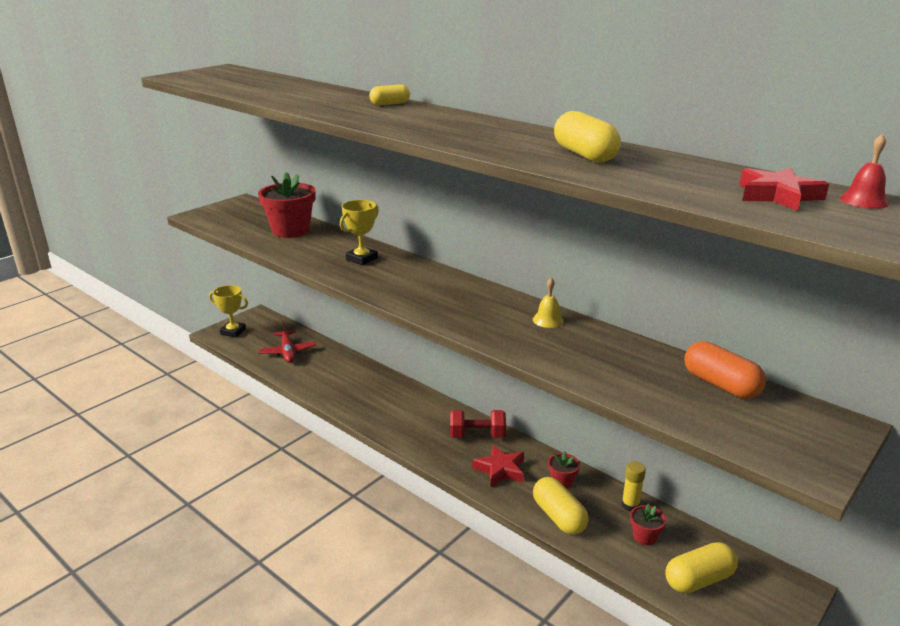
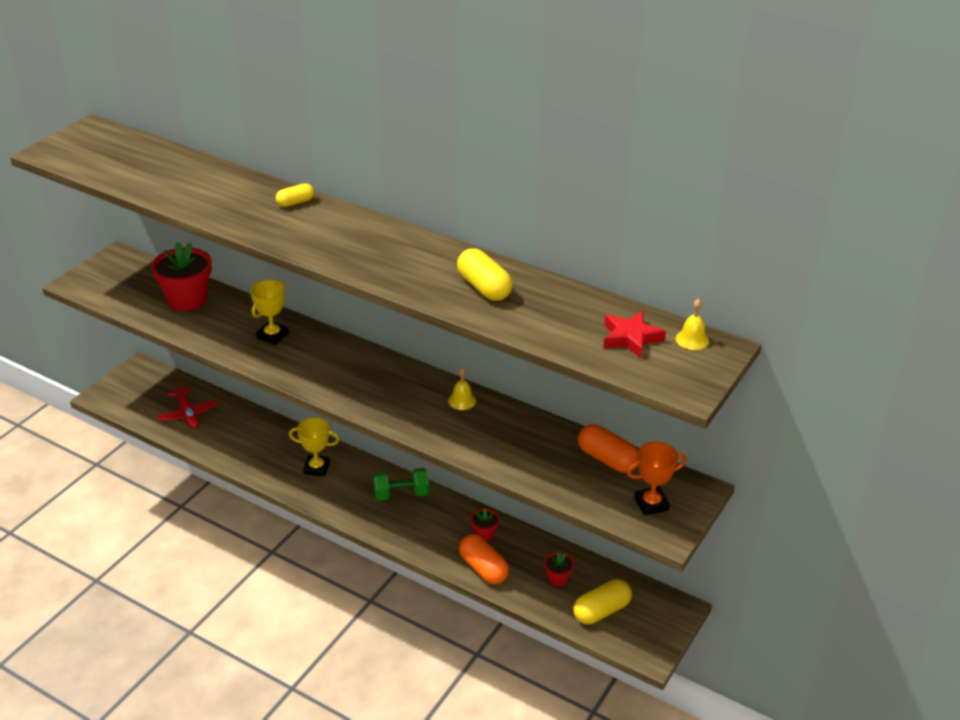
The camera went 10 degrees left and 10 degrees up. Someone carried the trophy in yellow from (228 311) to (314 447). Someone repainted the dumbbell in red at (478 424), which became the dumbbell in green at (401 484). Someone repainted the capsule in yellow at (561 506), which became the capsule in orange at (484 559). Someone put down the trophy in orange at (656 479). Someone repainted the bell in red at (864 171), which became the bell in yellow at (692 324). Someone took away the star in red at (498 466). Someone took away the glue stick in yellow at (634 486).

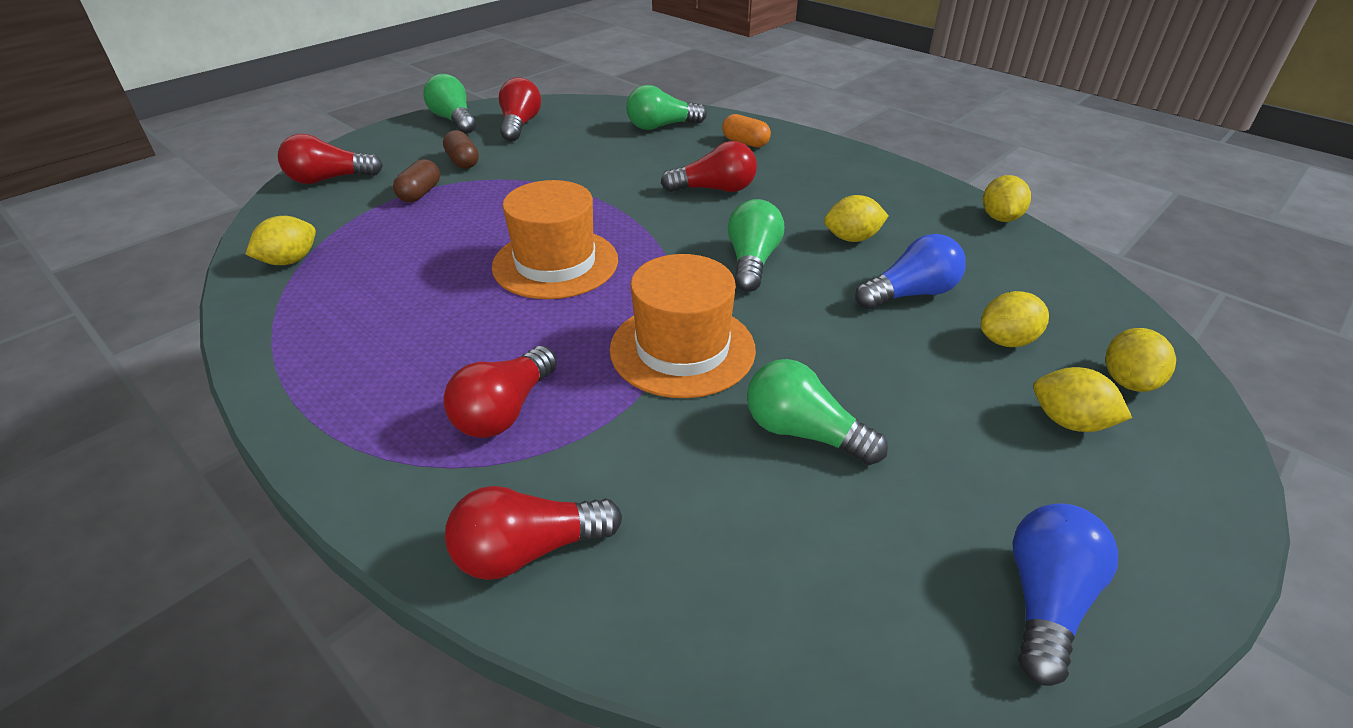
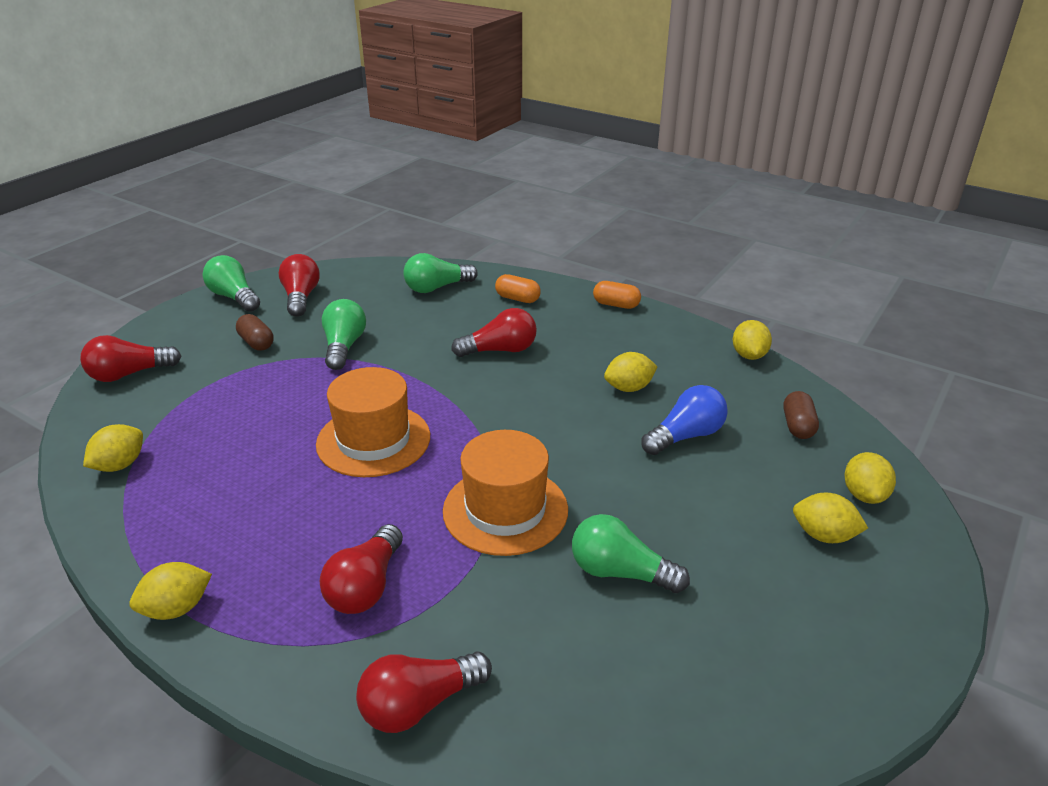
The camera went 10 degrees left and 5 degrees down. Someone carried the lemon in yellow from (1015 319) to (170 591). Someone carried the light bulb in green from (756 245) to (344 334). Someone put down the capsule in orange at (617 295). Someone carried the capsule in brown from (416 180) to (801 415). Someone took away the light bulb in blue at (1065 594).

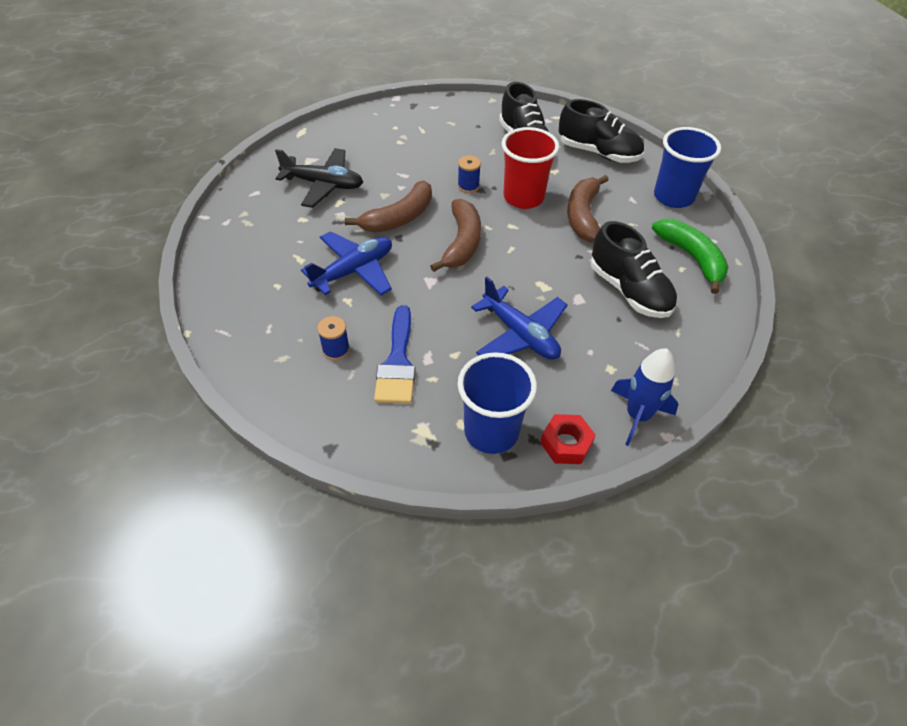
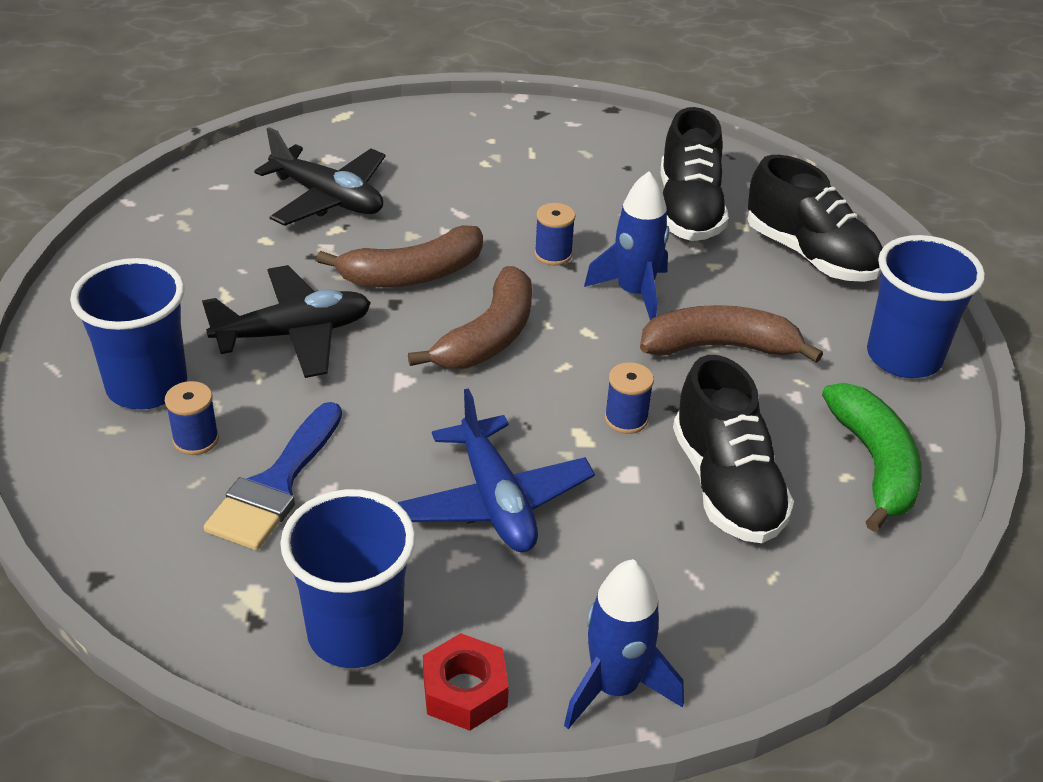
The camera went 20 degrees right and 10 degrees down. Someone put down the cup in blue at (128 333). Someone repainted the plane in blue at (346 263), which became the plane in black at (286 321). Someone swapped the cup in red at (530 168) for the rocket in blue at (626 245). Someone put down the spool in blue at (629 398). Someone rotated the banana in brown at (588 208) by 60 degrees clockwise.

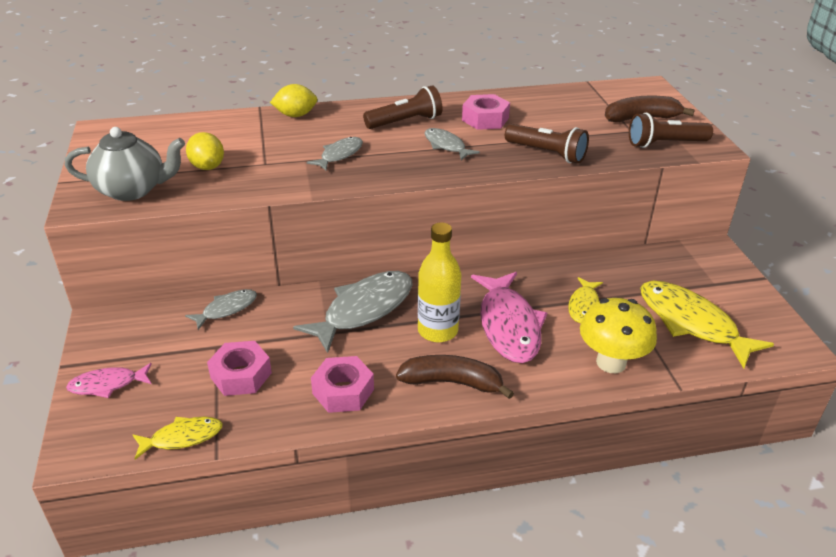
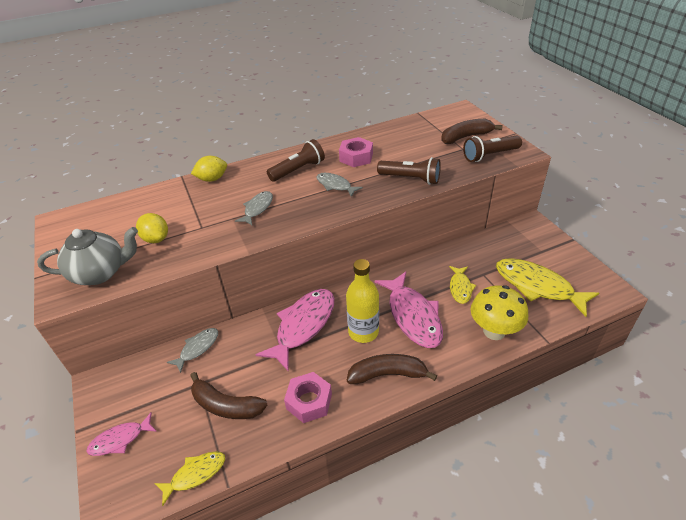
The camera went 10 degrees left and 5 degrees up. Someone swapped the nut in pink at (239 368) for the banana in brown at (228 395). Someone repainted the fish in grey at (353 312), which became the fish in pink at (295 330).

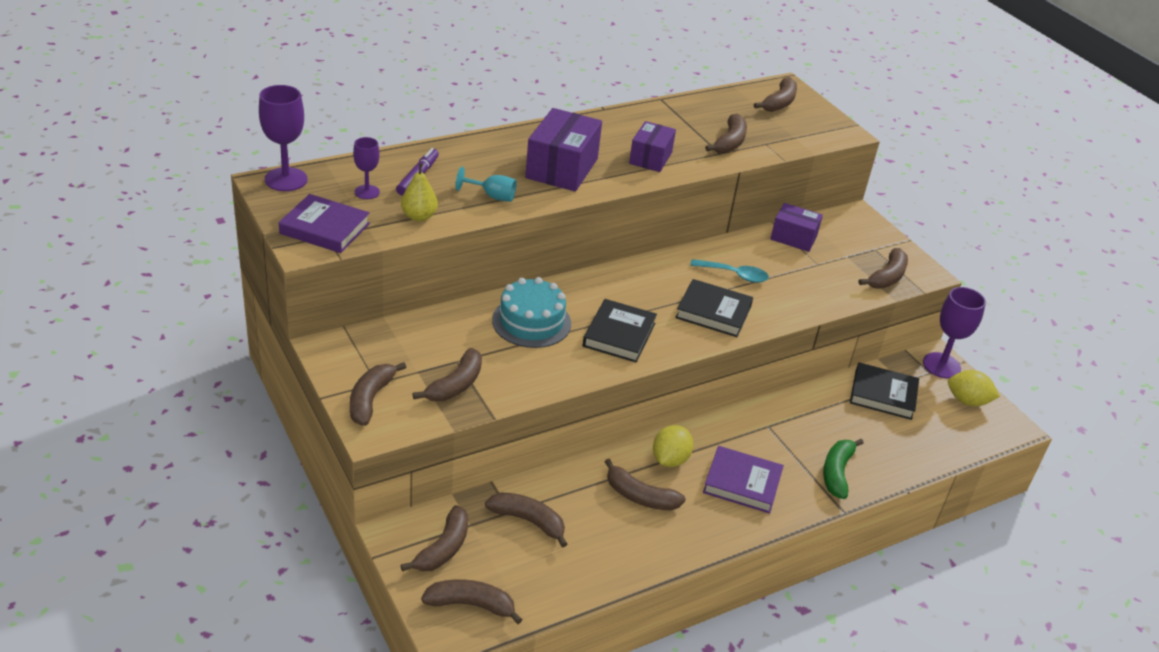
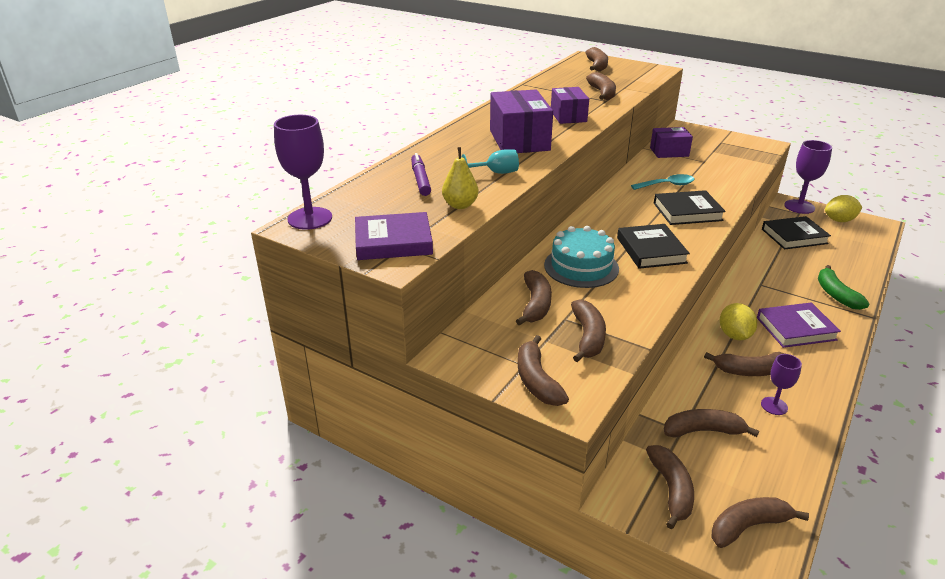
The camera went 25 degrees left and 5 degrees down. Someone carried the banana in brown from (883 268) to (534 298). Someone carried the goblet in purple from (366 168) to (781 384).

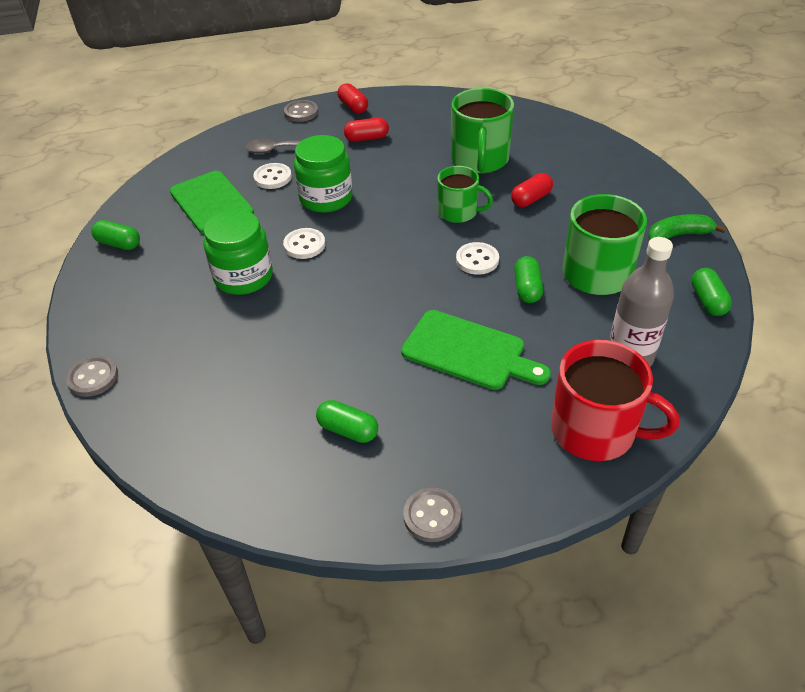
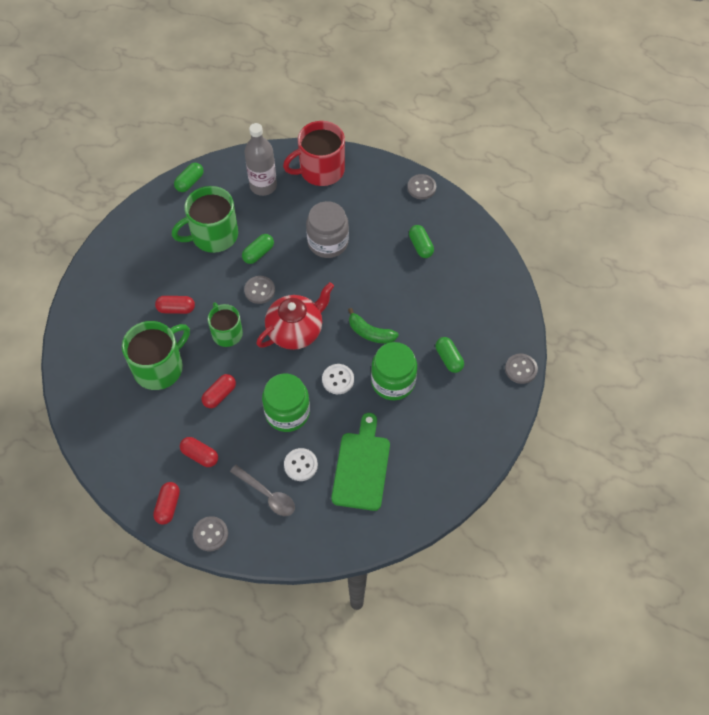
The camera went 140 degrees left and 15 degrees up. Someone put down the capsule in red at (219 391). Someone repainted the button in white at (477 258), which became the button in grey at (259 290). Someone put down the teapot in red at (295 316). Someone rotated the mug in red at (615 400) by 90 degrees counterclockwise. Someone swapped the cutting board in green at (476 350) for the jar in grey at (327 229). Someone carried the banana in green from (687 227) to (373 326). Someone carried the capsule in green from (115 235) to (450 355).

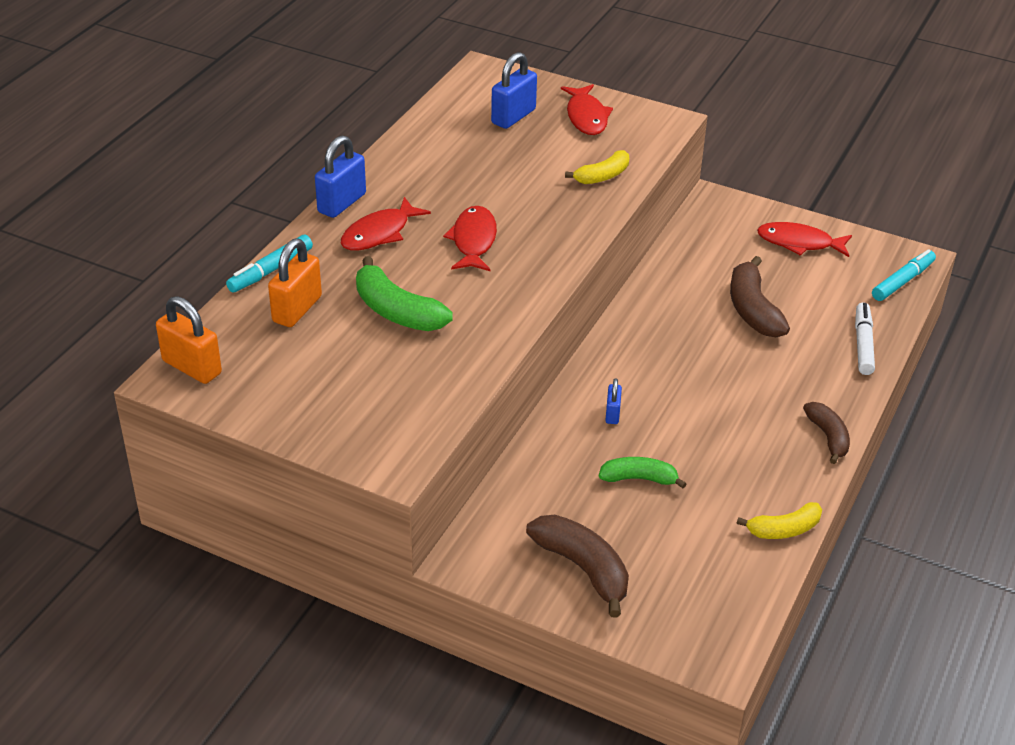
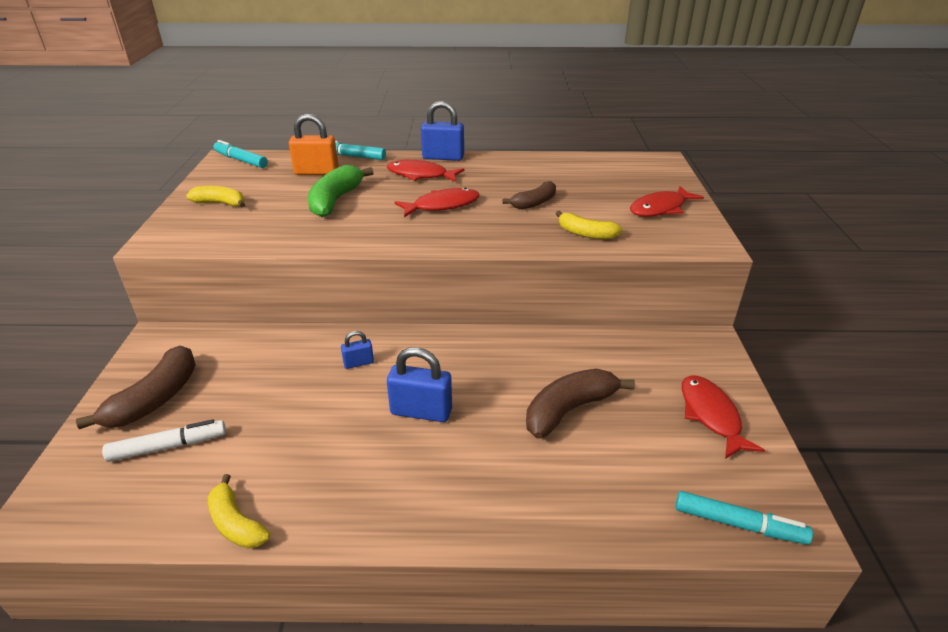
The camera went 65 degrees right and 5 degrees down. Someone carried the marker in white from (865 338) to (164 440). Someone put down the banana in yellow at (215 196). Someone swapped the padlock in orange at (189 340) for the marker in turquoise at (240 154). Someone carried the padlock in blue from (514 90) to (419 384). Someone carried the banana in brown from (826 433) to (529 195). Someone took away the banana in green at (642 472).

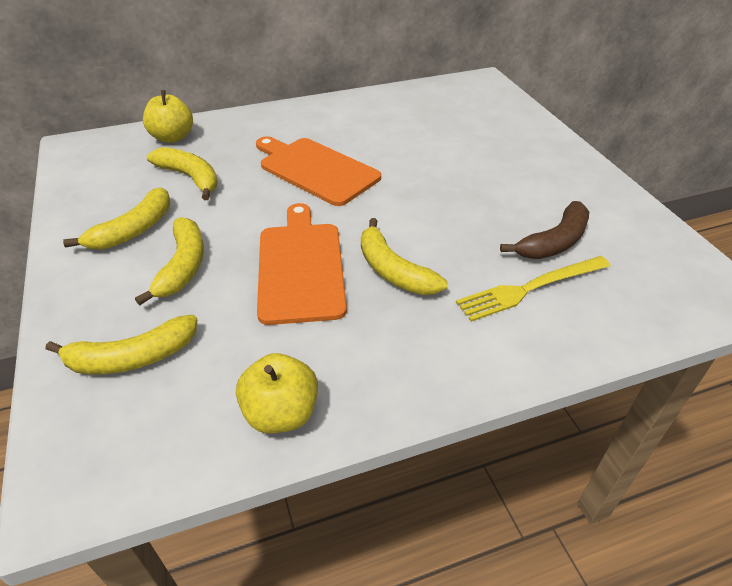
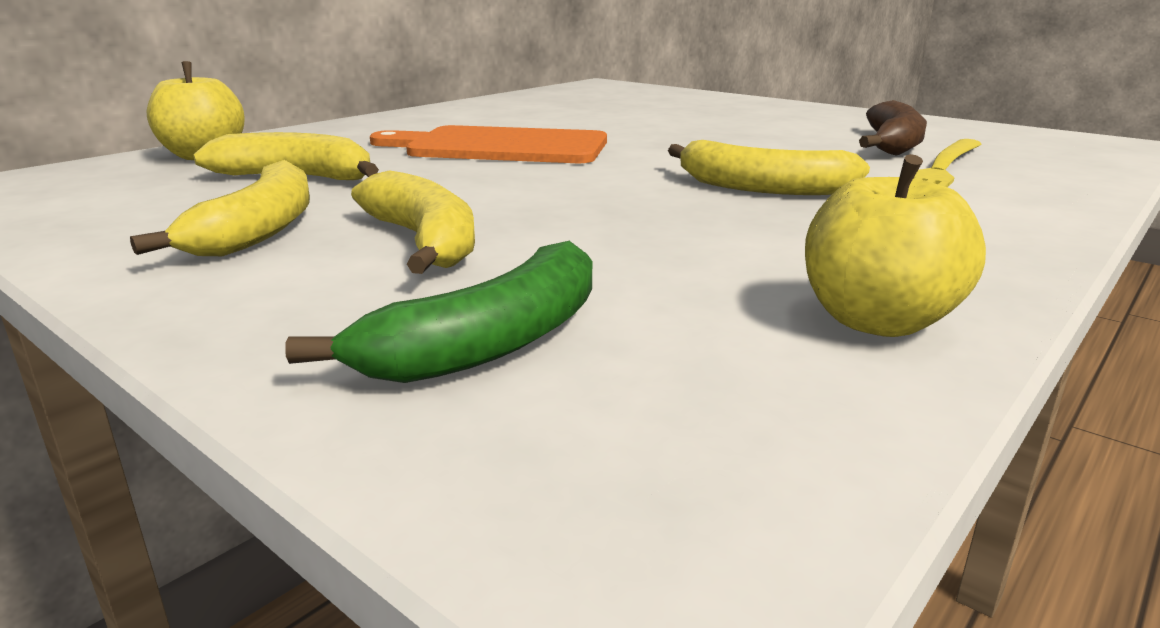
The camera went 30 degrees left and 20 degrees down. Someone repainted the banana in yellow at (121 344), which became the banana in green at (438 312). Someone took away the cutting board in orange at (302 264).

